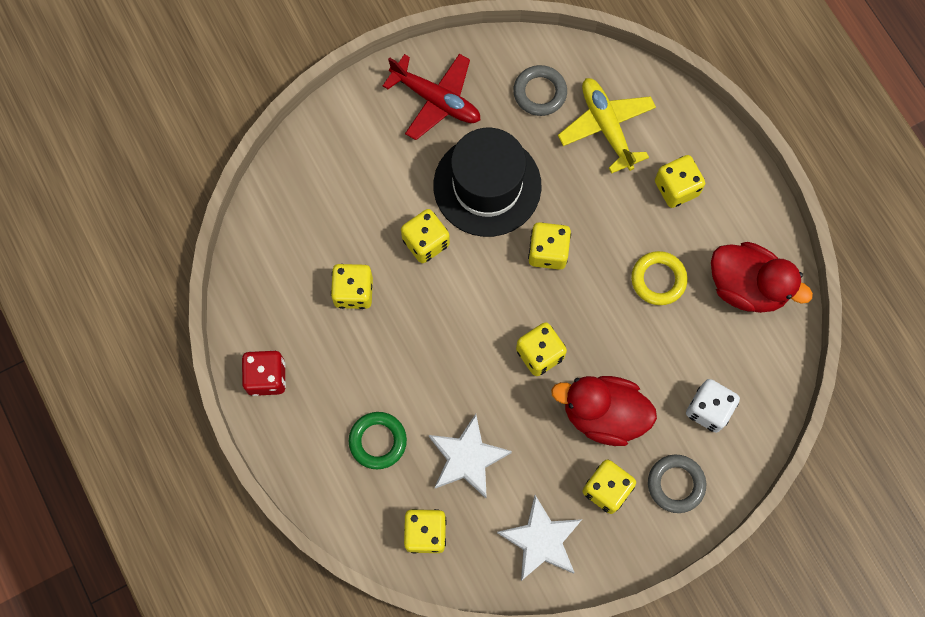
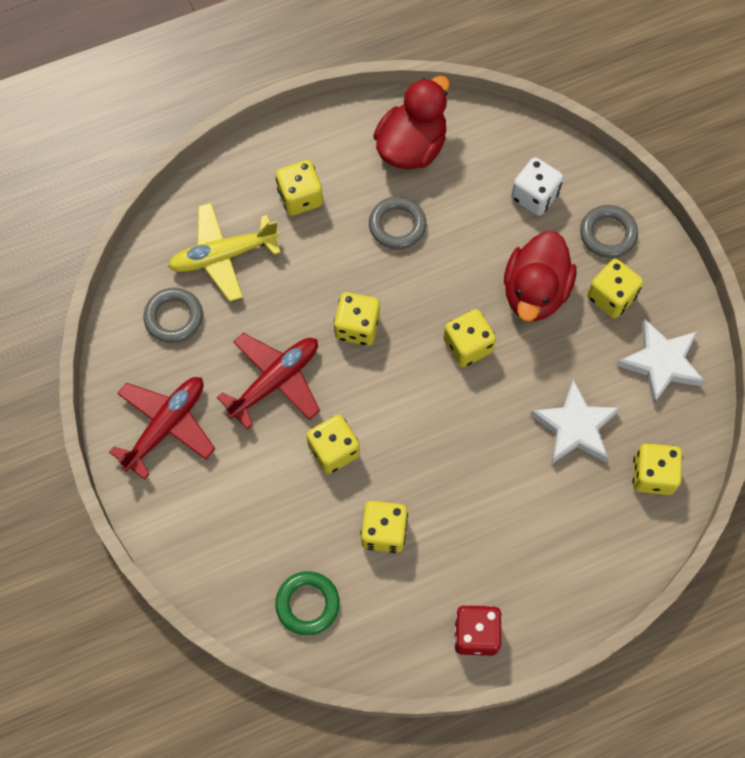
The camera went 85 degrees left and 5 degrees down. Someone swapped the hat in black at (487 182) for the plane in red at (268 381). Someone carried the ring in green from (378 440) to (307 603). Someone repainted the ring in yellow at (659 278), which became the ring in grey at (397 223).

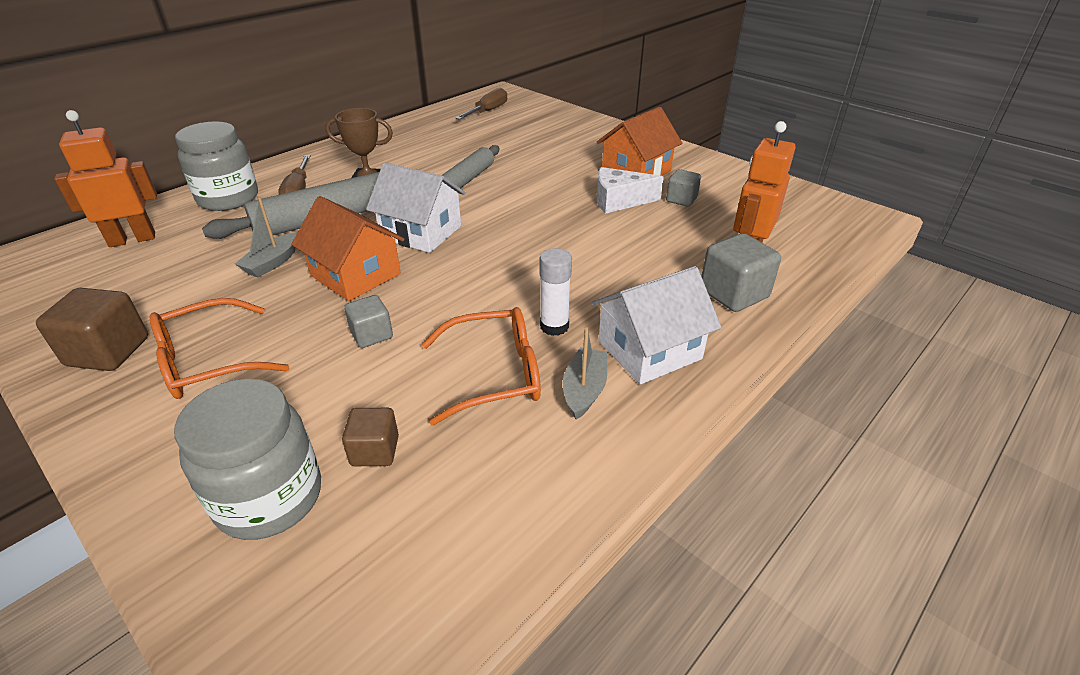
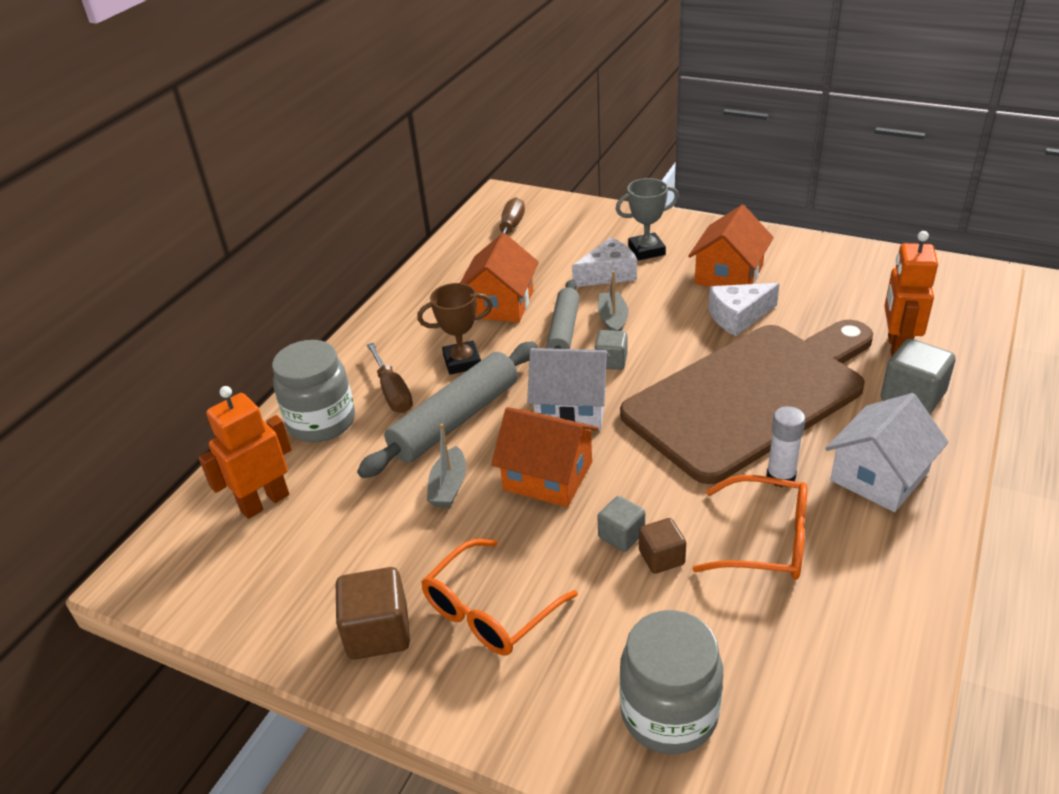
The camera went 15 degrees left and 0 degrees up. Someone put down the house in orange at (499 278). Someone put down the cheese in white at (604 262). Someone carried the cube in grey from (683 188) to (611 350). Someone carried the boat in grey from (584 373) to (613 301). Someone put down the trophy in grey at (647 219). Someone put down the cutting board in brown at (747 402). Someone carried the cube in brown from (370 437) to (662 546). Someone rotated the glasses in orange at (481 366) by 45 degrees clockwise.

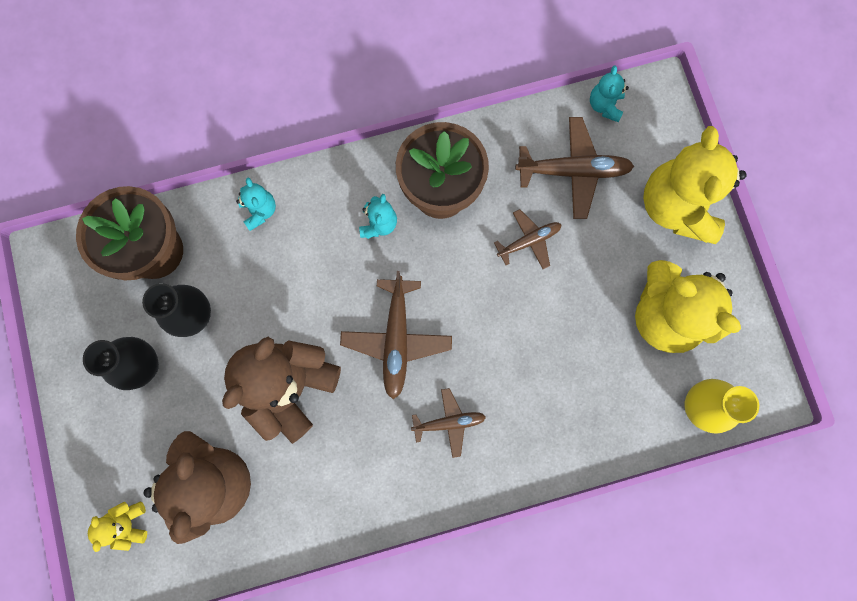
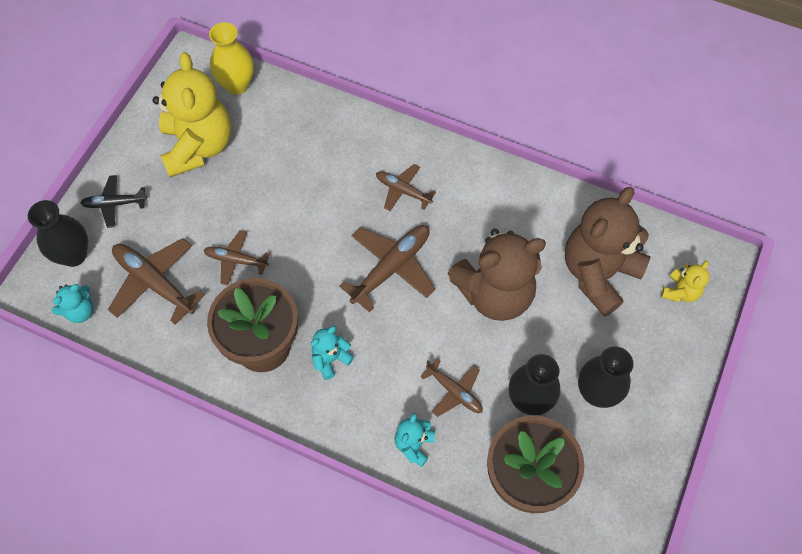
The camera went 140 degrees left and 15 degrees down. Someone put down the vase in black at (58 233). Someone swapped the teddy bear in yellow at (695 185) for the plane in black at (113 201). Someone put down the plane in brown at (451 387).

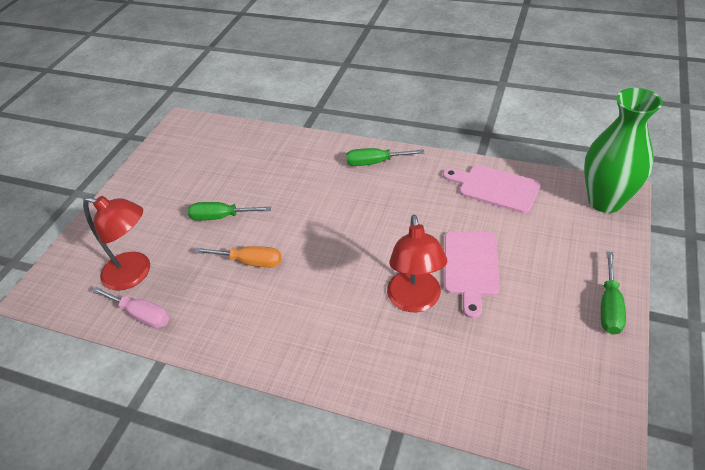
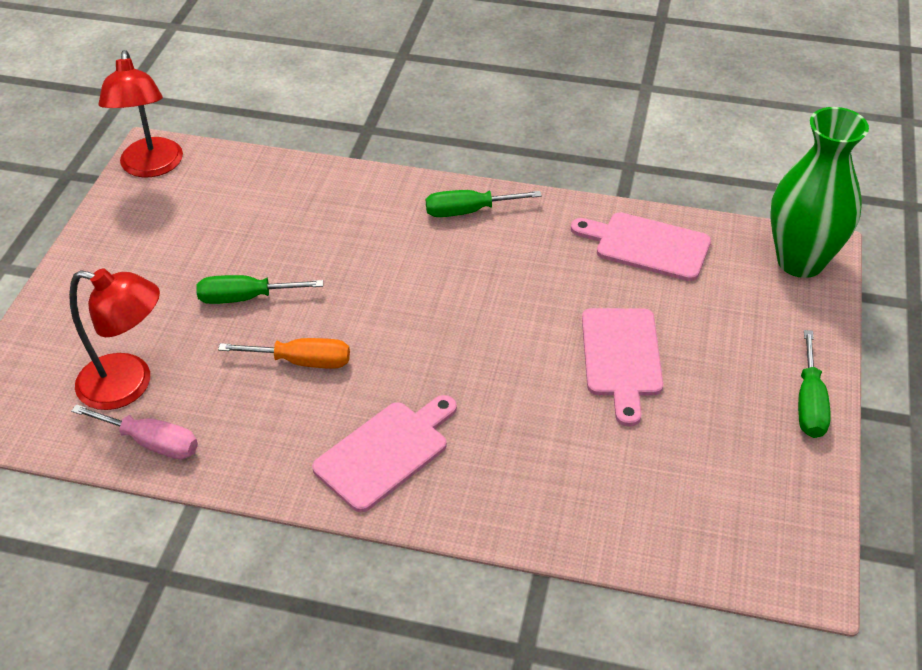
The camera went 10 degrees left and 0 degrees up. Someone carried the lamp in red from (417 263) to (141 113). Someone put down the cutting board in pink at (384 453).

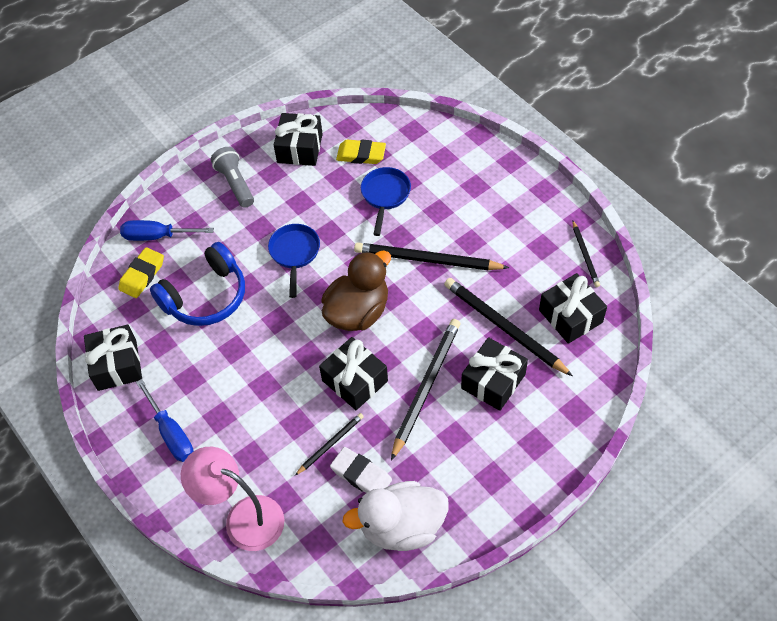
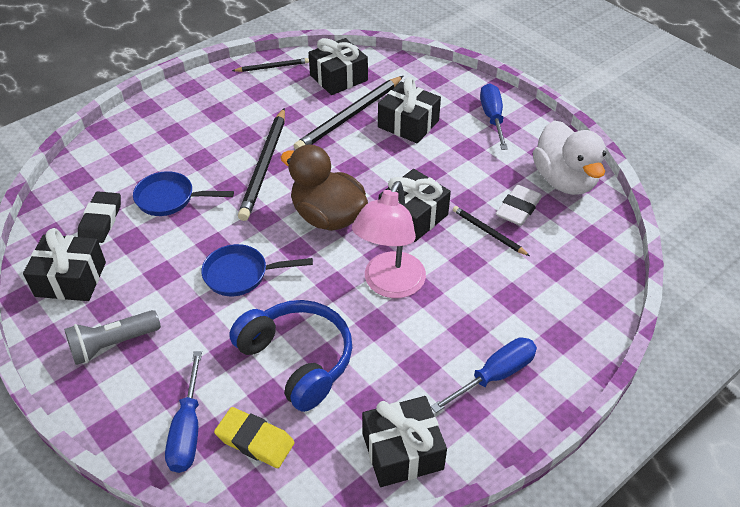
The camera went 95 degrees left and 10 degrees down. Someone repainted the eraser in yellow at (361 152), which became the eraser in black at (99 217). Someone carried the lamp in pink from (233 499) to (389 239). Someone put down the screwdriver in blue at (494 116). Someone took away the pencil in black at (425 390).

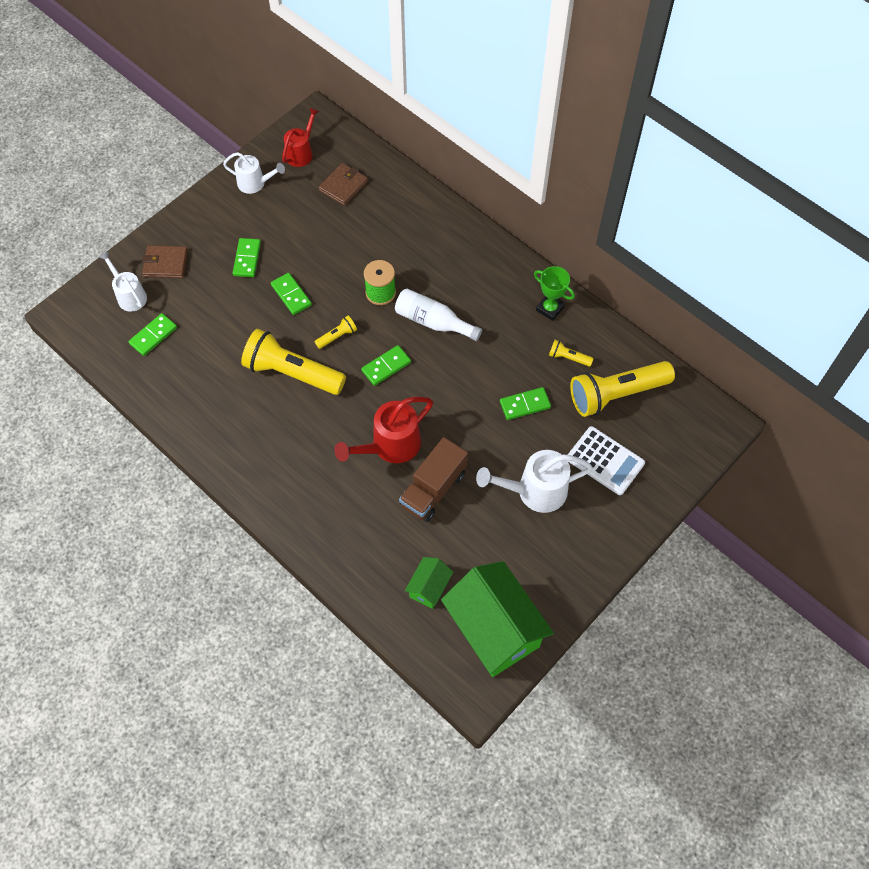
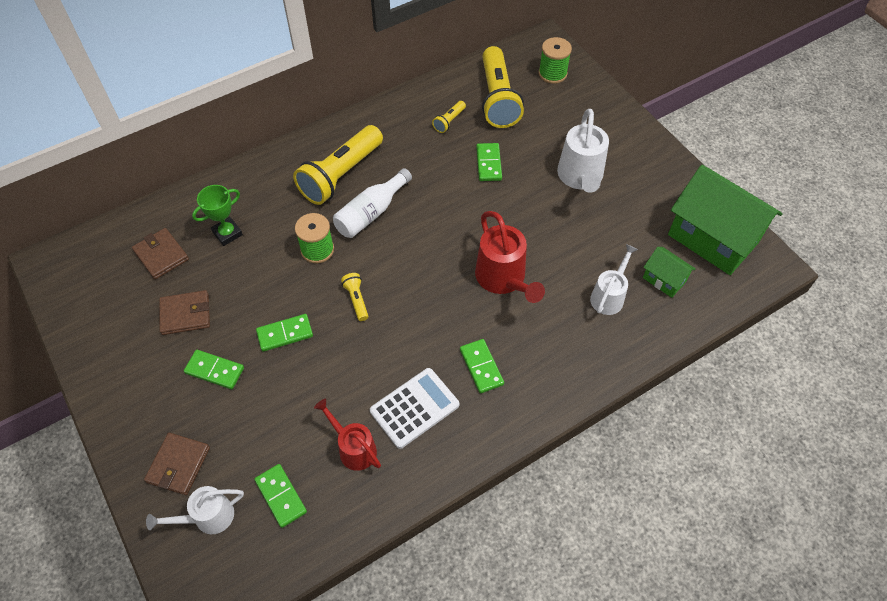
The camera went 75 degrees left and 5 degrees down. Someone put down the wallet in brown at (184 312). Someone carried the trophy in green from (554 293) to (217 215). Someone carried the flashlight in yellow from (293 362) to (338 165). Someone carried the watering can in red from (300 137) to (347 435). Someone carried the calculator in white from (606 460) to (414 408). Someone carried the domino in green from (386 365) to (482 366). Someone put down the spool in green at (555 60). Someone carried the watering can in white from (254 173) to (614 279). Someone rotated the house in green at (497 619) by 60 degrees clockwise. Someone took away the truck in brown at (433 479).

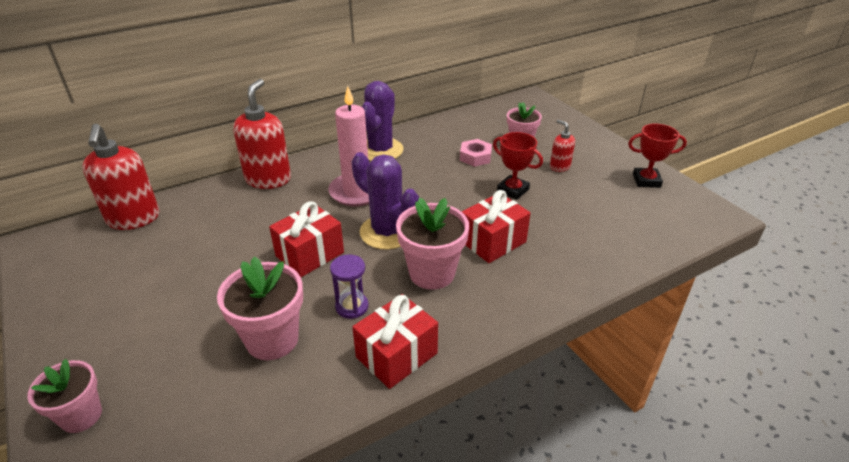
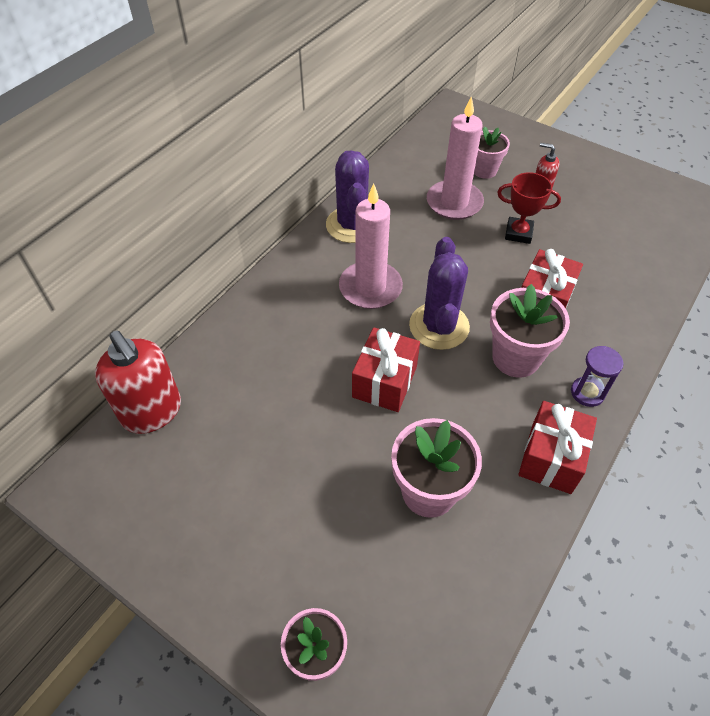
The camera went 25 degrees left and 15 degrees up. Someone rotated the cactus in purple at (385 201) by 75 degrees clockwise. Someone swapped the nut in pink at (476 153) for the candle in pink at (455 158). Someone carried the hourglass in purple from (349 287) to (597 376). Someone took away the soap dispenser in red at (262 134). Someone took away the trophy in red at (657 156).

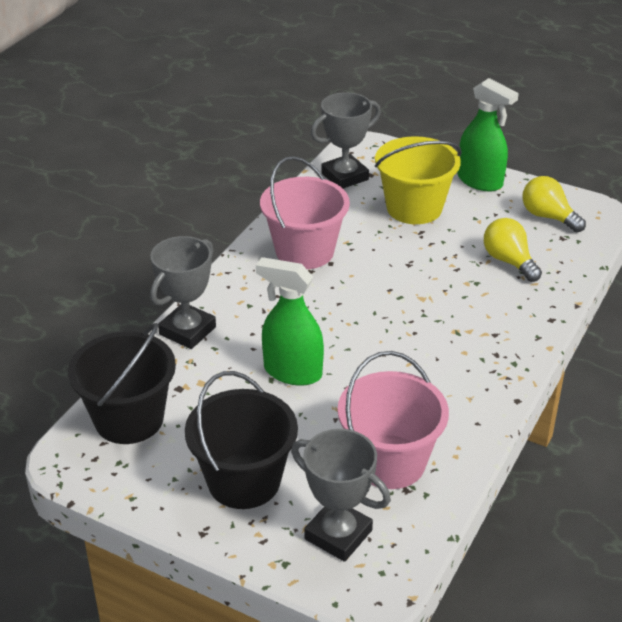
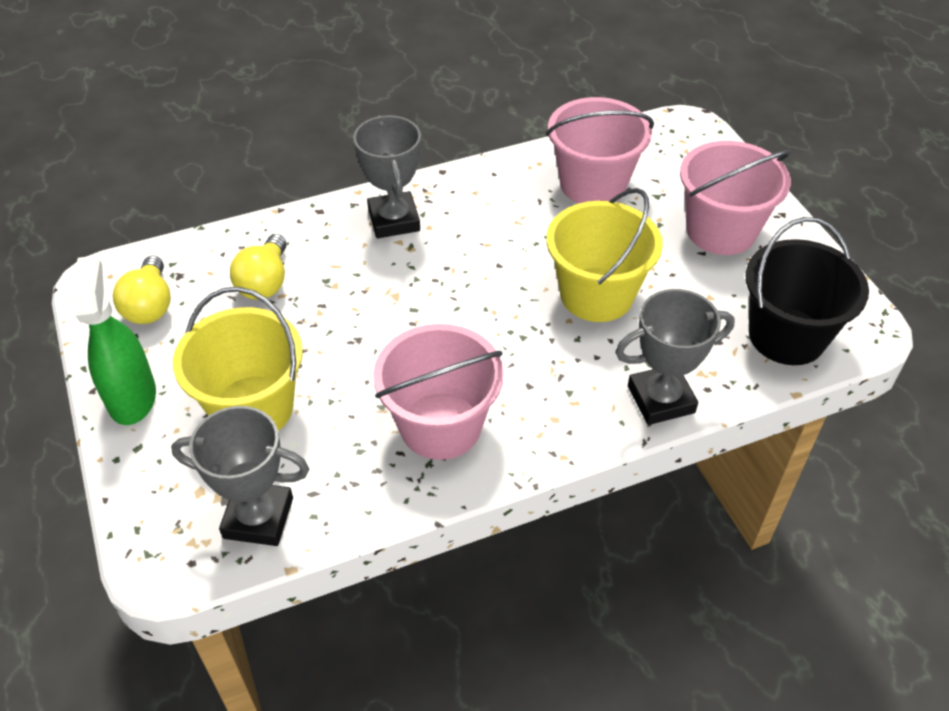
The camera went 140 degrees left and 10 degrees up. Someone carried the trophy in grey from (341 495) to (387 176). Someone swapped the spray bottle in green at (290 321) for the bucket in yellow at (604 255). Someone repainted the bucket in black at (241 440), which became the bucket in pink at (735 198).

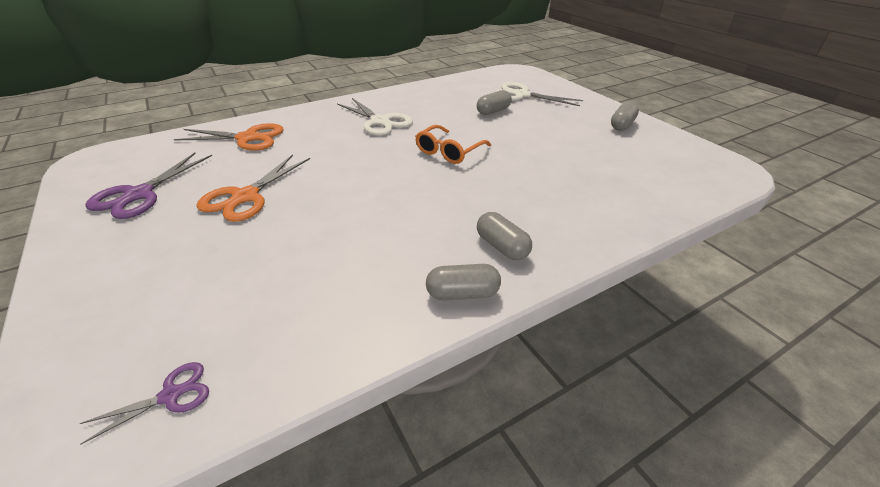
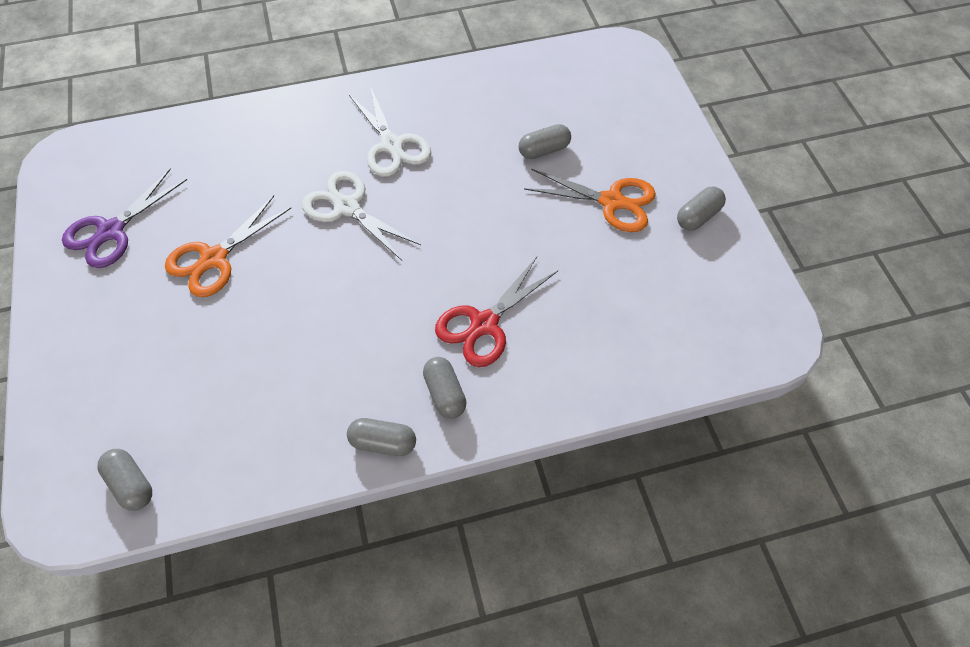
The camera went 15 degrees right and 20 degrees up. Someone swapped the scissors in purple at (144 403) for the capsule in grey at (124 480). Someone carried the scissors in white from (539 94) to (361 215). Someone put down the scissors in red at (496 312). Someone carried the scissors in orange from (229 137) to (590 200). Someone took away the glasses in orange at (453 144).

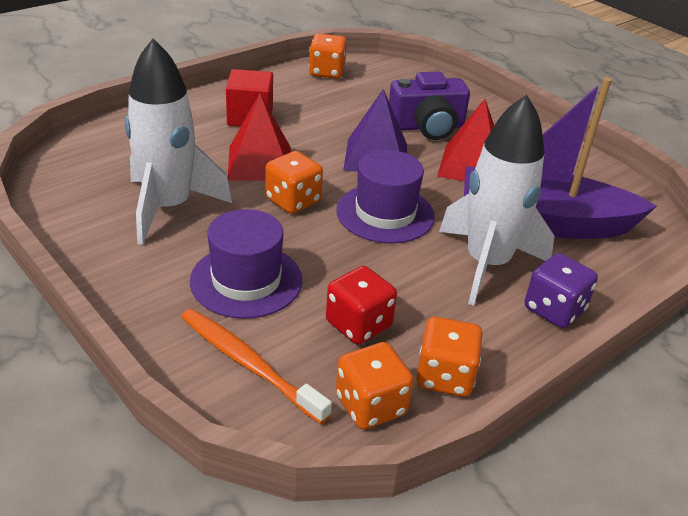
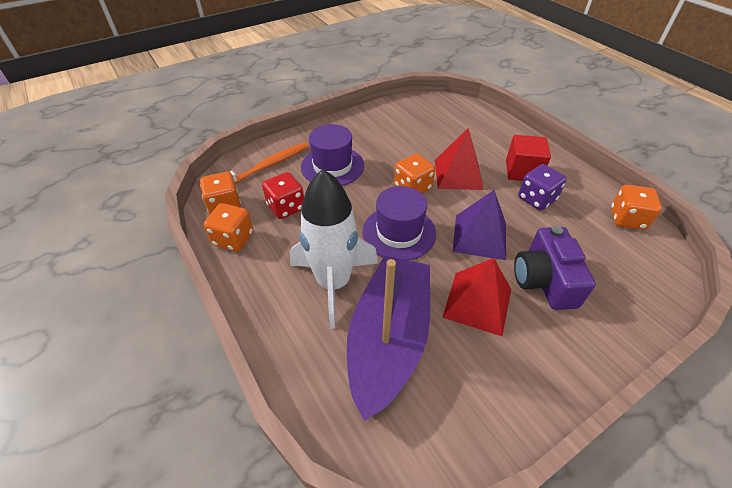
The camera went 100 degrees right and 10 degrees up. Someone carried the dice in purple from (561 290) to (542 187). Someone took away the rocket in white at (178 142).

